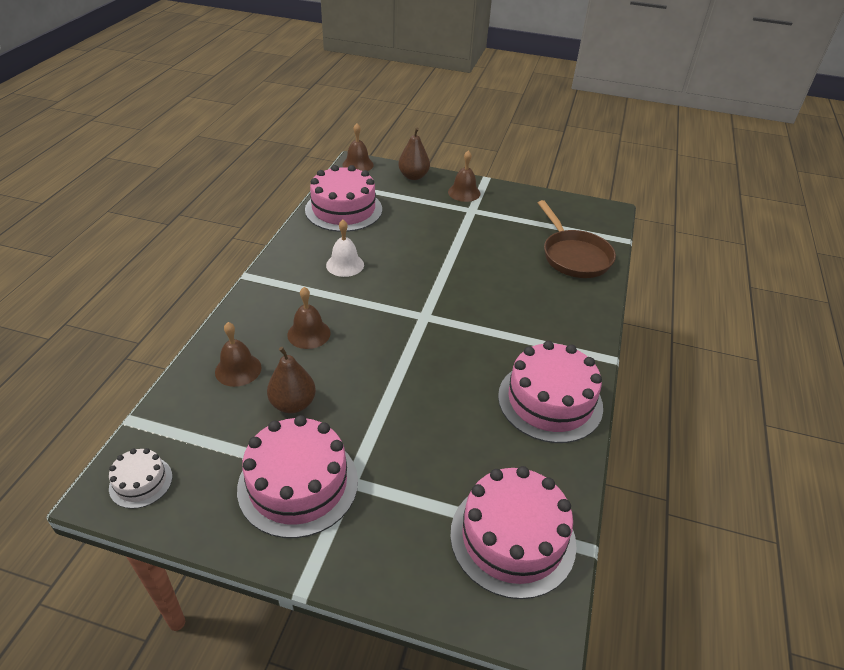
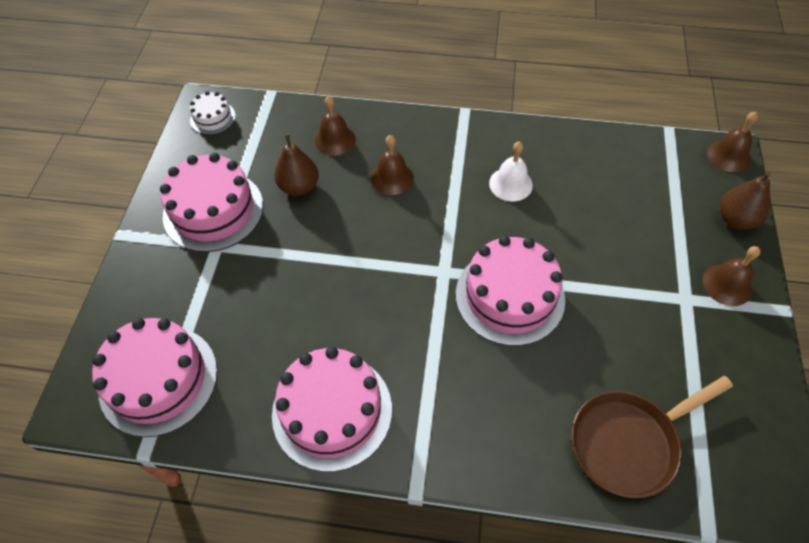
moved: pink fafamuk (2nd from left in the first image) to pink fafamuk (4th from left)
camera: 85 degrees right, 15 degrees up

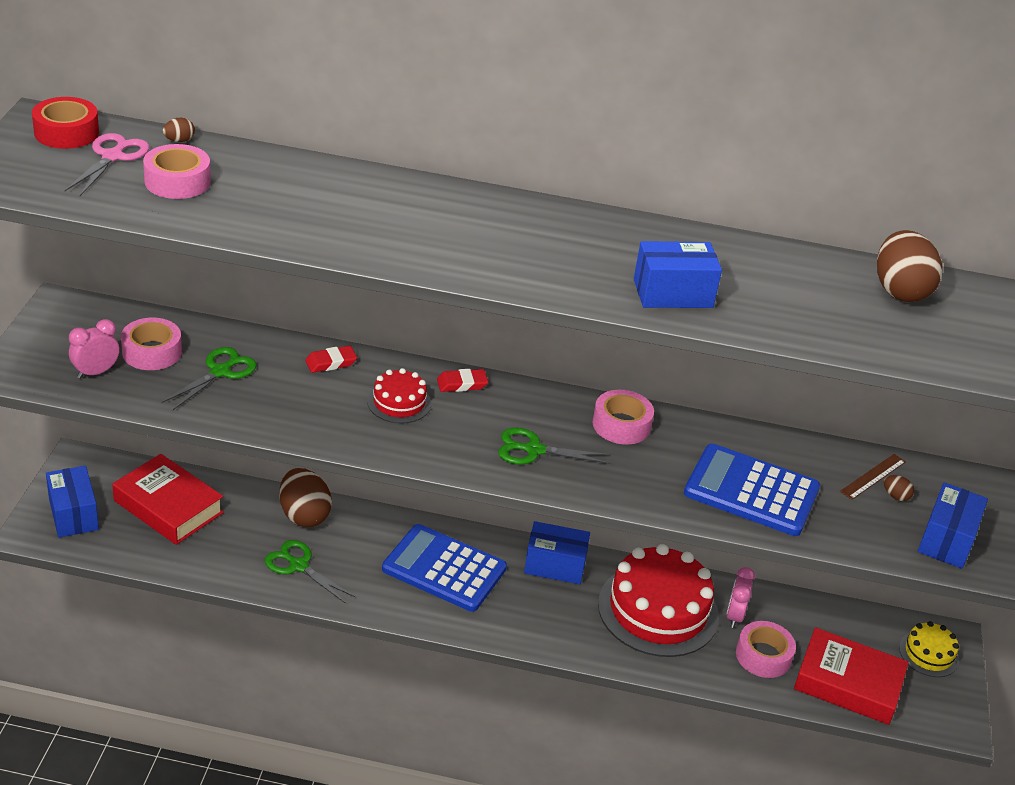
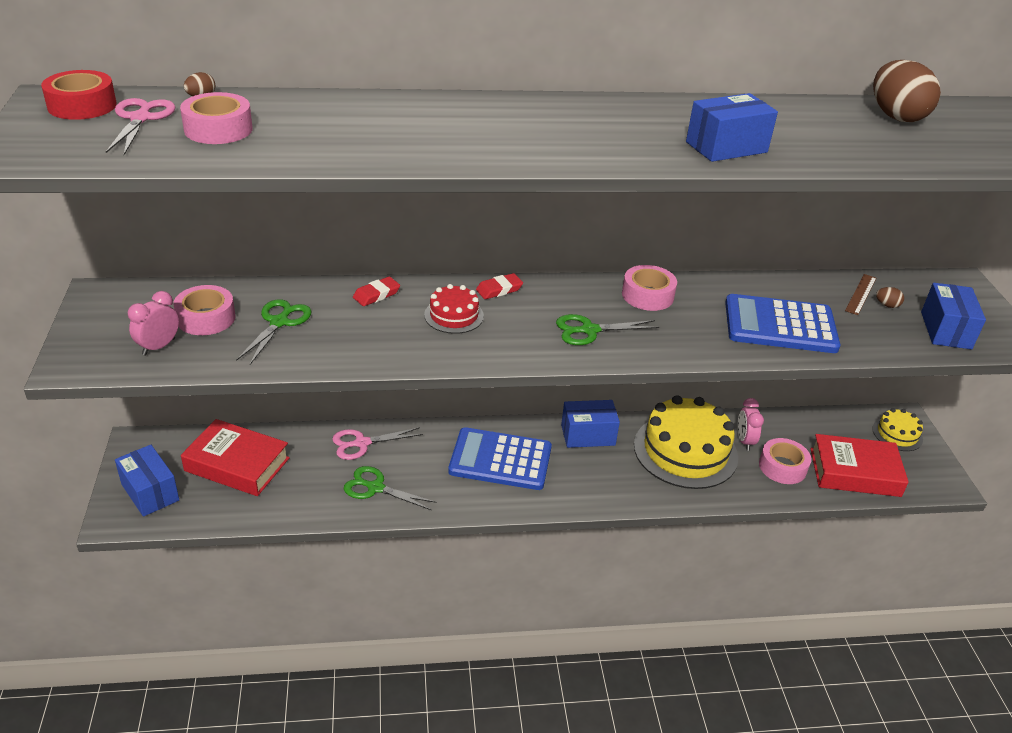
replaced: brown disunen (2nd from left) to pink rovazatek (2nd from left)
recoloured: red fafamuk (2nd from left) to yellow fafamuk (1st from left)
camera: 15 degrees left, 0 degrees up

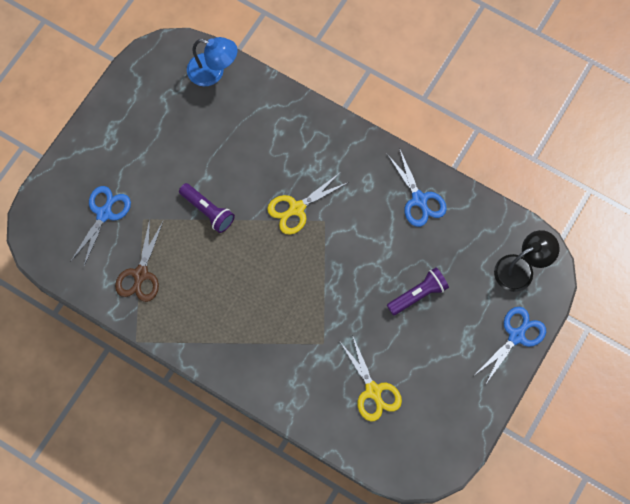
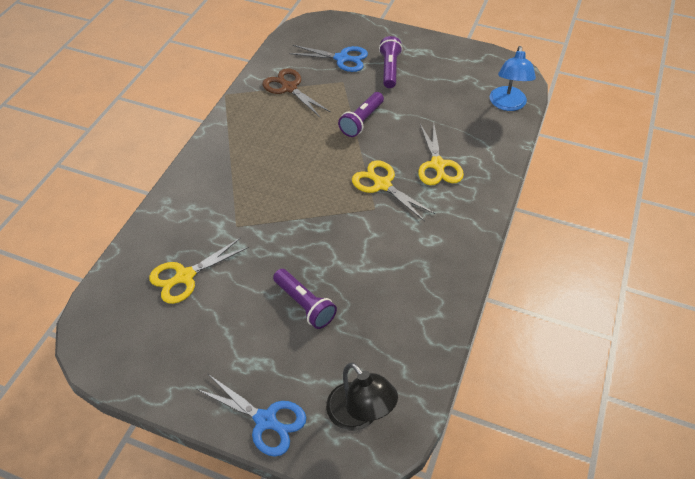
removed: blue rovazatek (2nd from left)
added: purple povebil (3rd from left); yellow rovazatek (3rd from left)
turned: brown rovazatek 45 degrees clockwise
camera: 80 degrees right, 20 degrees down

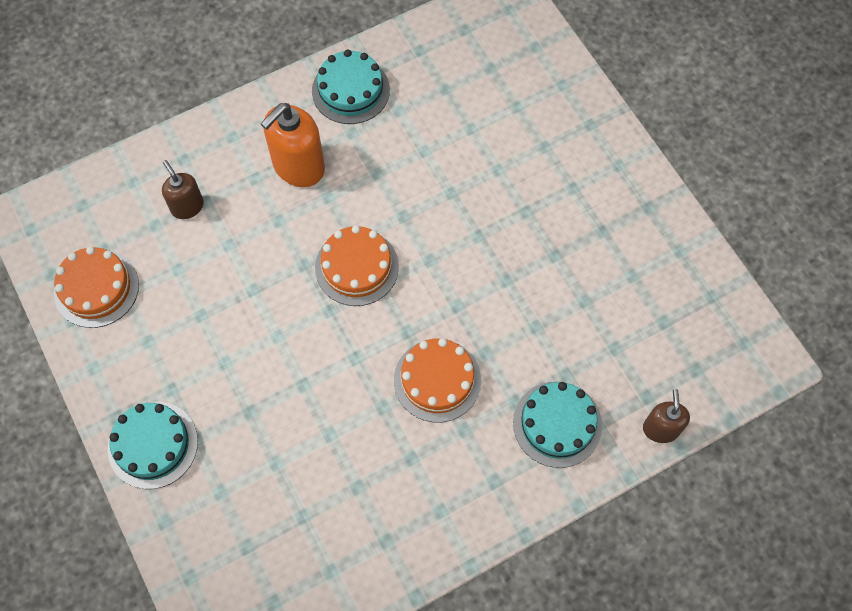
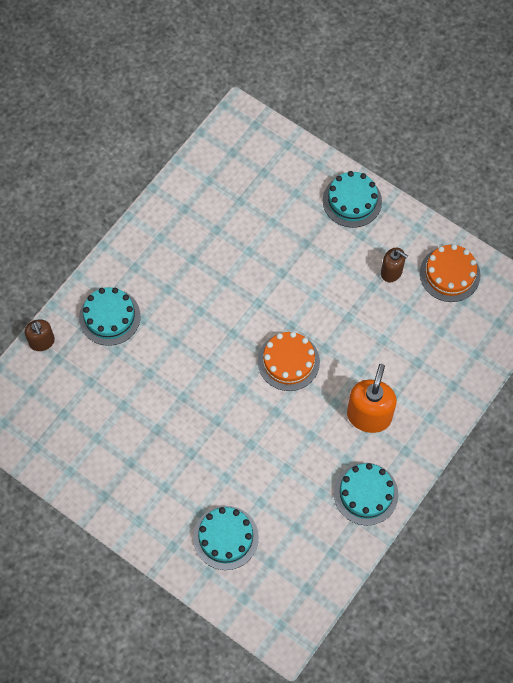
removed: orange fafamuk (3rd from left)
added: turquoise fafamuk (2nd from left)
moved: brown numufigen (1st from left in the first image) to brown numufigen (2nd from left)
camera: 155 degrees right, 0 degrees up

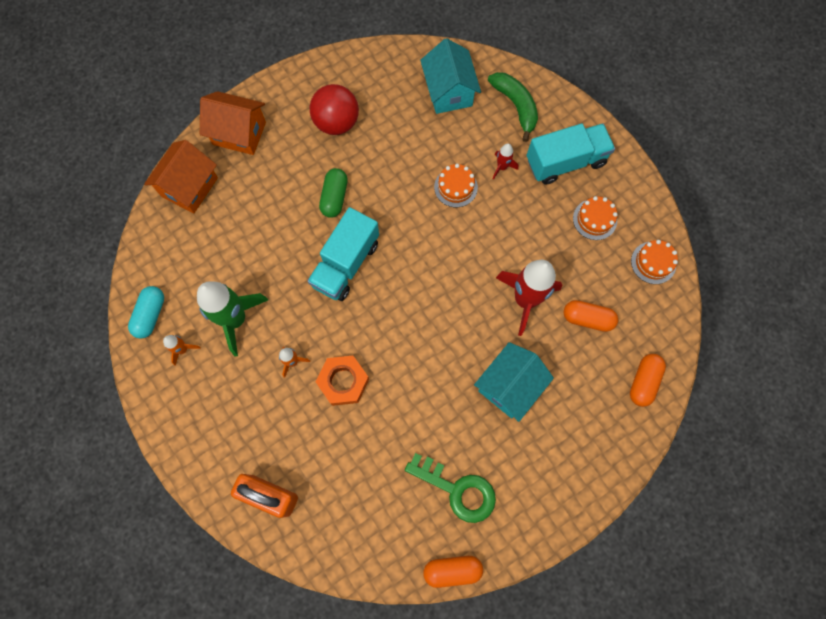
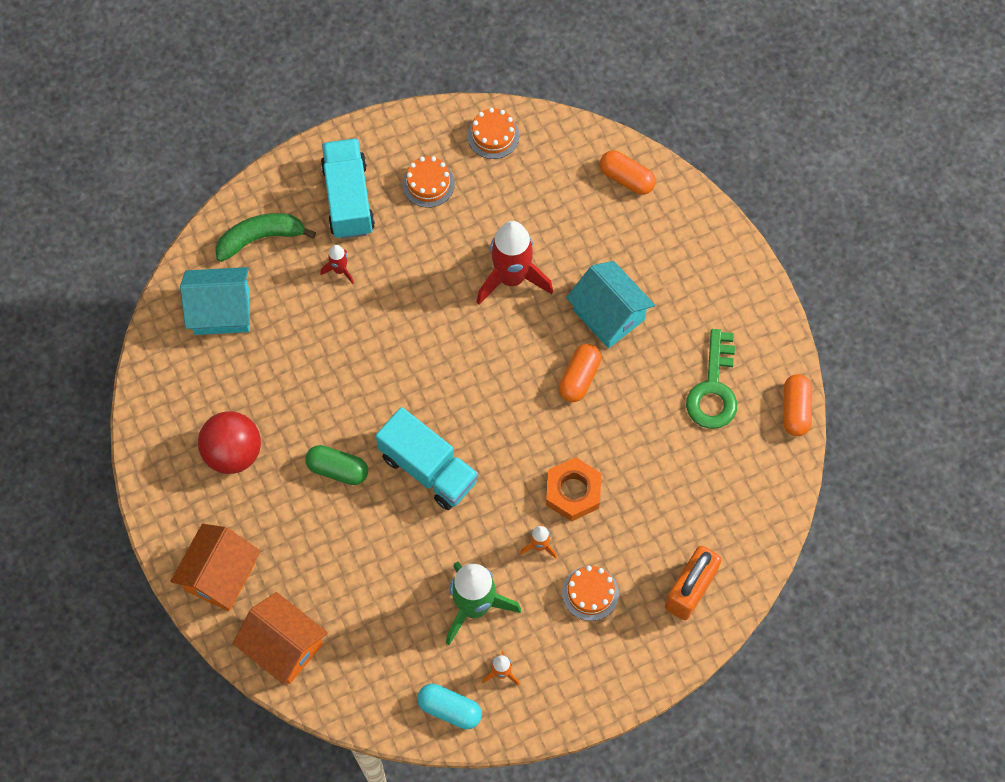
moved: orange fafamuk (1st from left in the first image) to orange fafamuk (3rd from left); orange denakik (2nd from left in the first image) to orange denakik (1st from left)
turned: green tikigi 150 degrees clockwise
camera: 80 degrees left, 5 degrees down

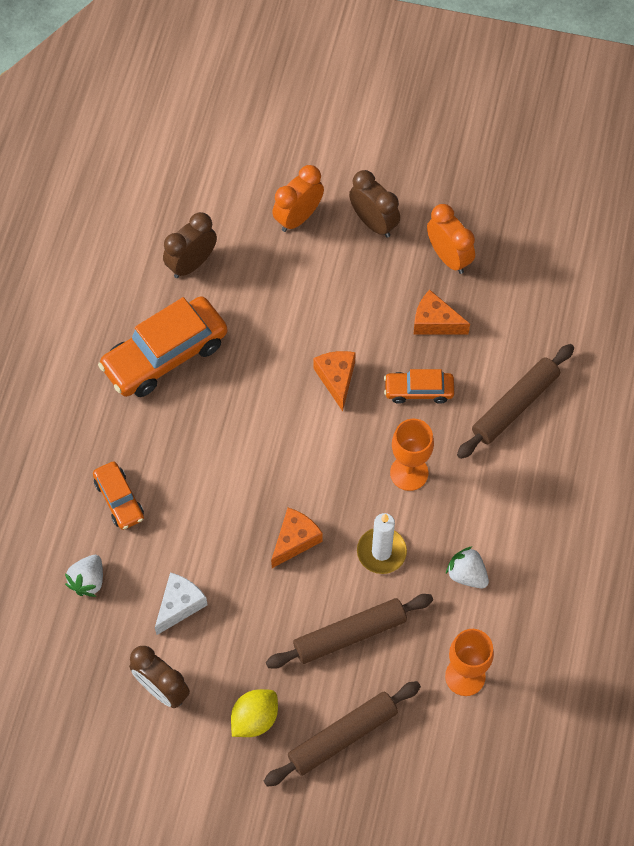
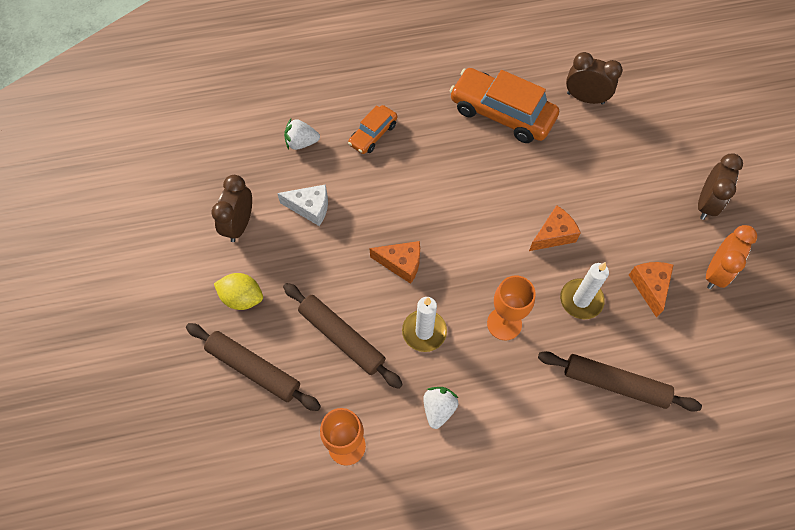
removed: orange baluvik (1st from left)
replaced: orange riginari (3rd from left) to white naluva (2nd from left)
camera: 65 degrees right, 0 degrees up

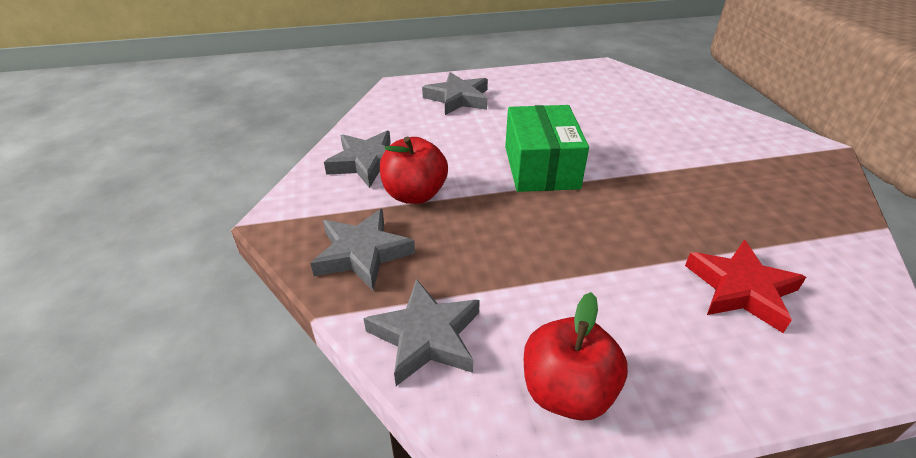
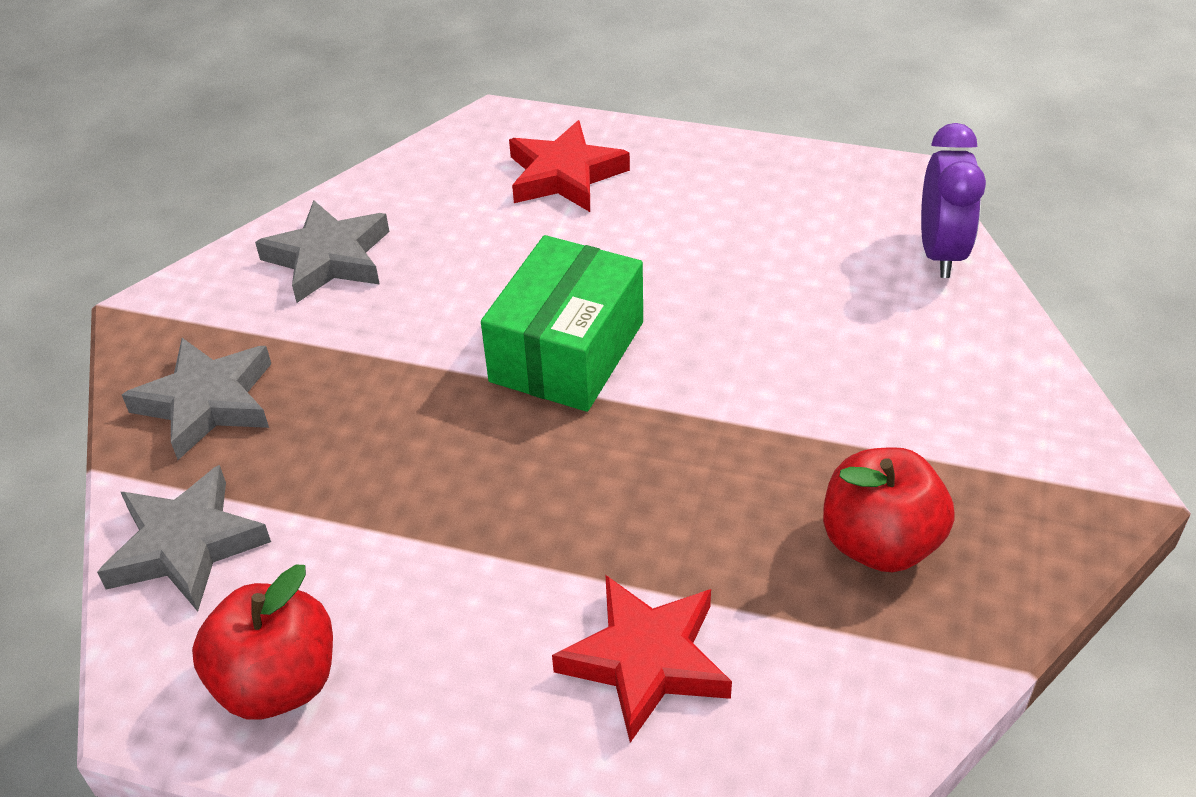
added: purple baluvik
moved: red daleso (1st from left in the first image) to red daleso (2nd from left)
recoloured: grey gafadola (4th from left) to red gafadola (1st from left)
camera: 30 degrees right, 5 degrees up

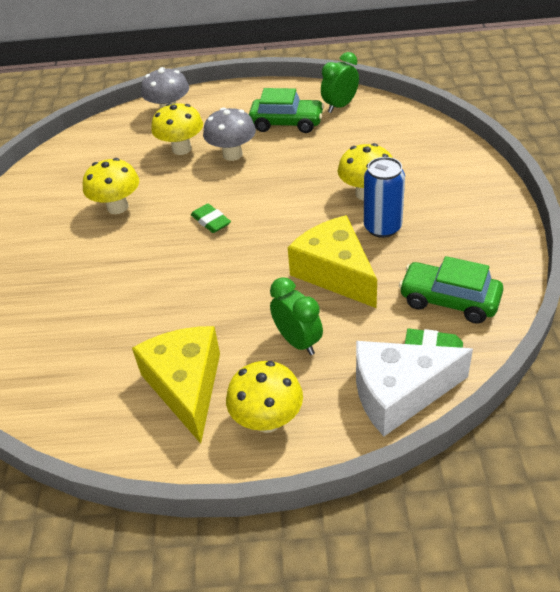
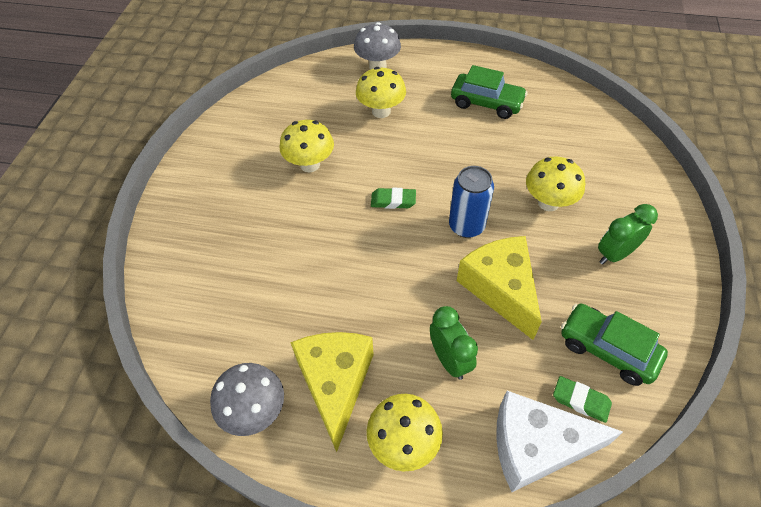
moved: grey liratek (2nd from left in the first image) to grey liratek (1st from left); green baluvik (2nd from left); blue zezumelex
turned: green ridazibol (1st from left) 60 degrees counterclockwise
camera: 10 degrees right, 10 degrees up

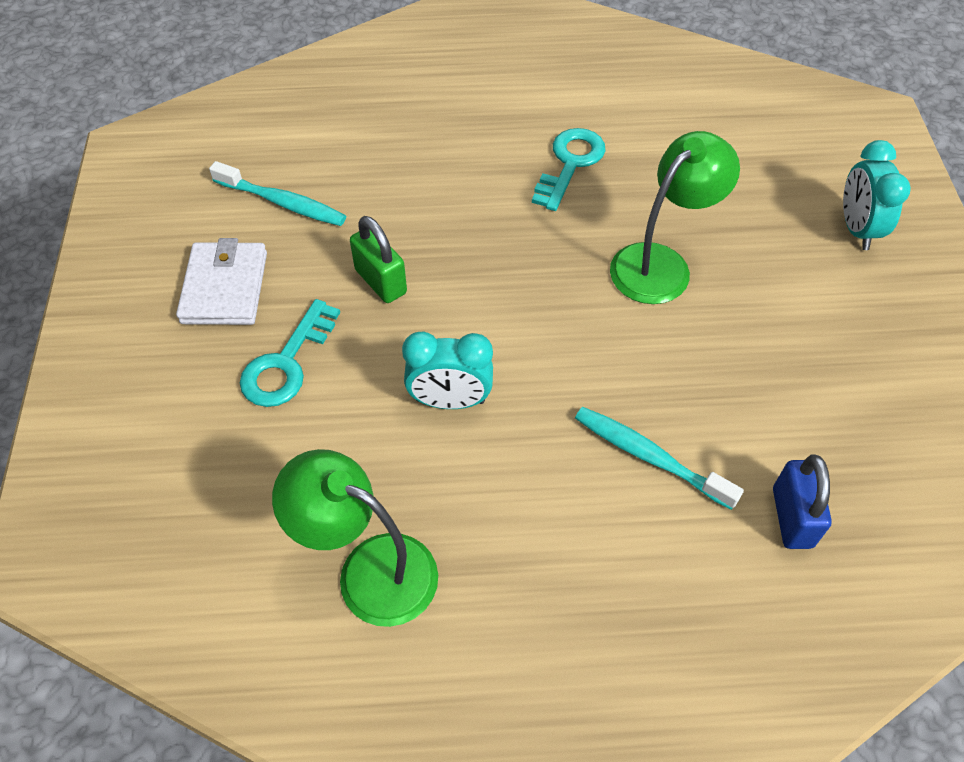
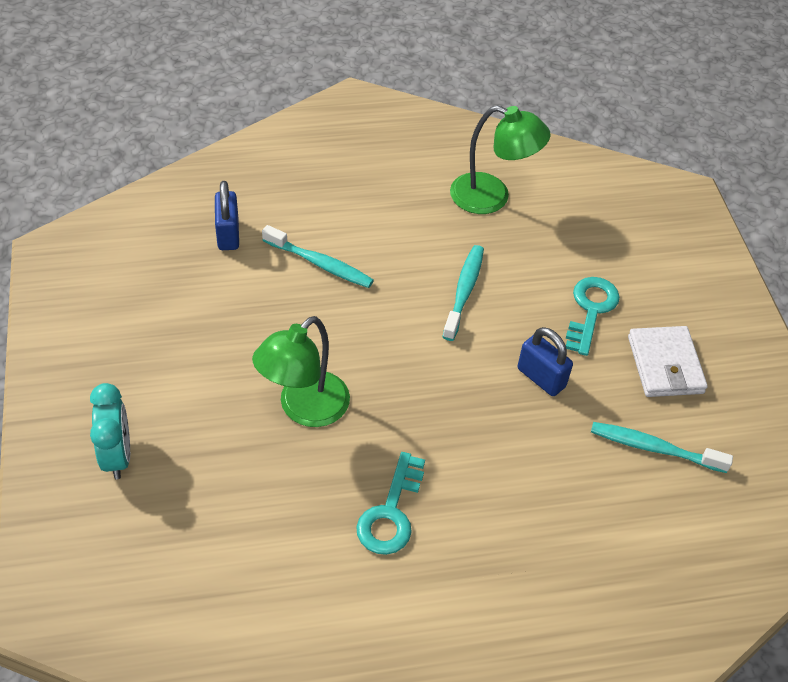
replaced: turquoise baluvik (1st from left) to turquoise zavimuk (2nd from left)
recoloured: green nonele to blue nonele (2nd from left)
camera: 170 degrees right, 5 degrees down

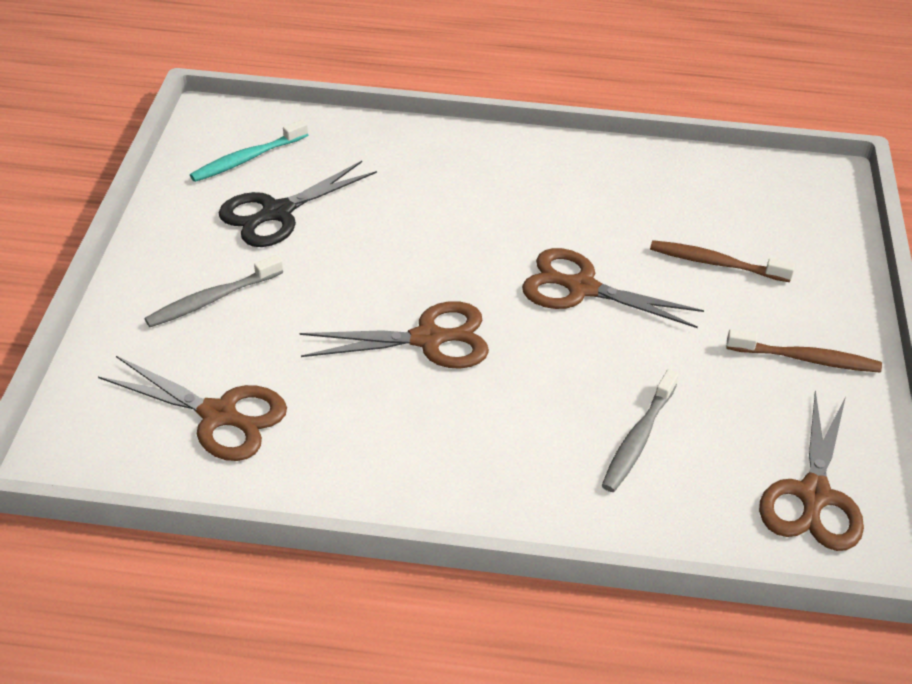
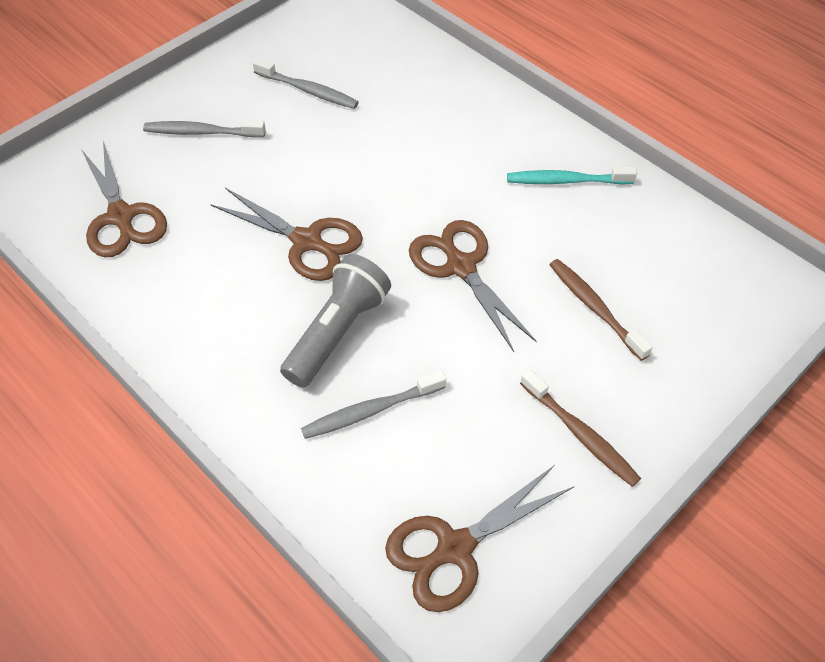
added: grey povebil
moved: turquoise zavimuk
replaced: black rovazatek to grey zavimuk (2nd from left)
camera: 40 degrees right, 10 degrees up

